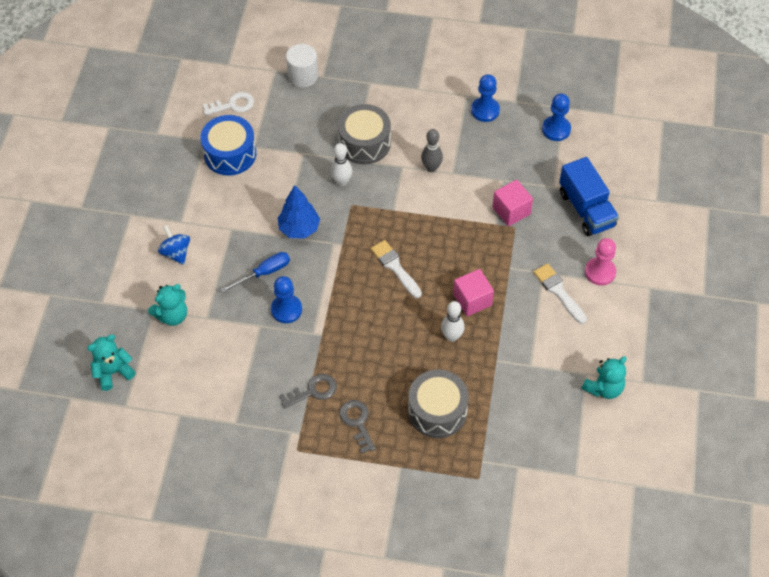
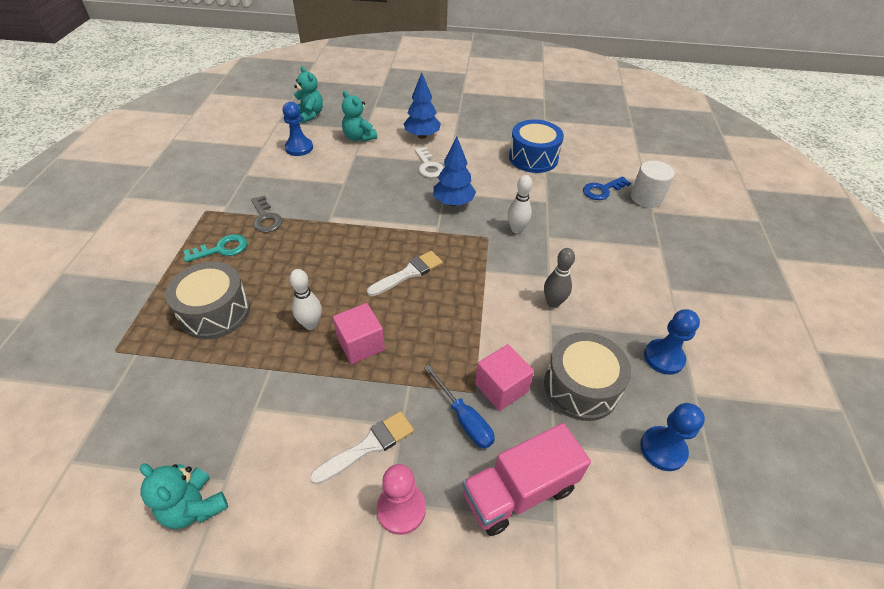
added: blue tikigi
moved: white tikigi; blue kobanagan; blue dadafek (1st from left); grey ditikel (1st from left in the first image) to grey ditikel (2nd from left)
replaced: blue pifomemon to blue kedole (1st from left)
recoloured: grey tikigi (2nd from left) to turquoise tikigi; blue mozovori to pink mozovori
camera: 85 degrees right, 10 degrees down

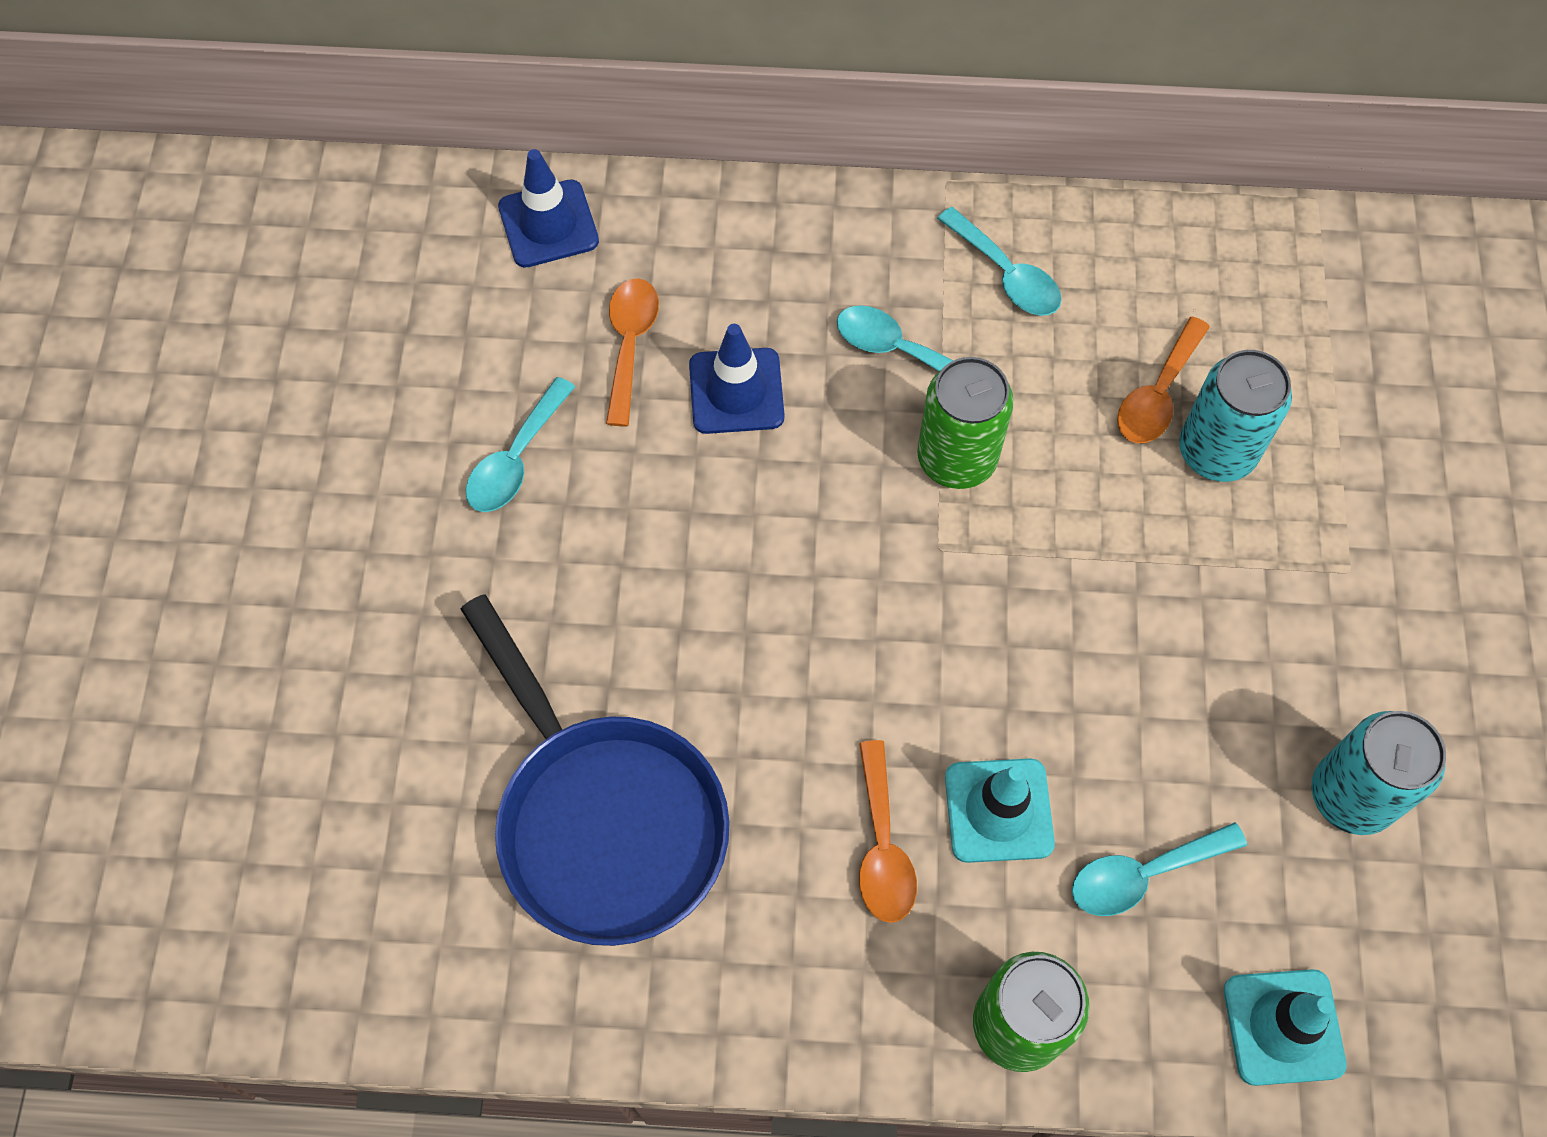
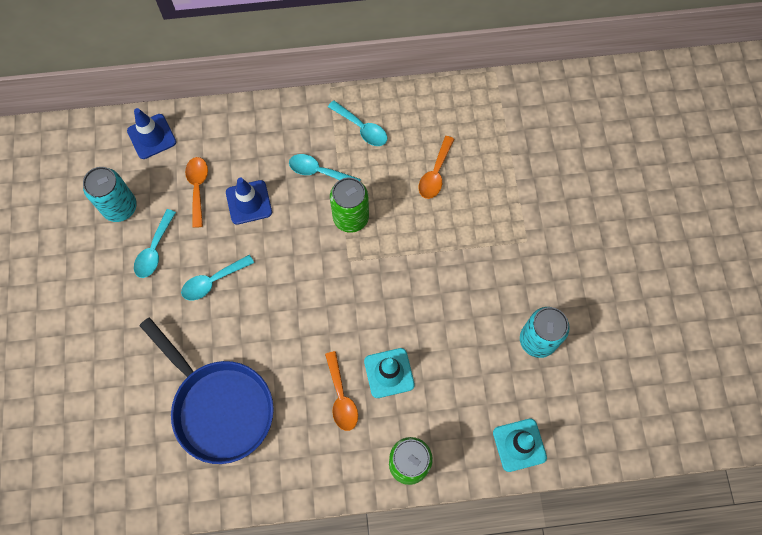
moved: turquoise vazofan (4th from left in the first image) to turquoise vazofan (2nd from left); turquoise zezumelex (1st from left)
camera: 10 degrees left, 5 degrees up

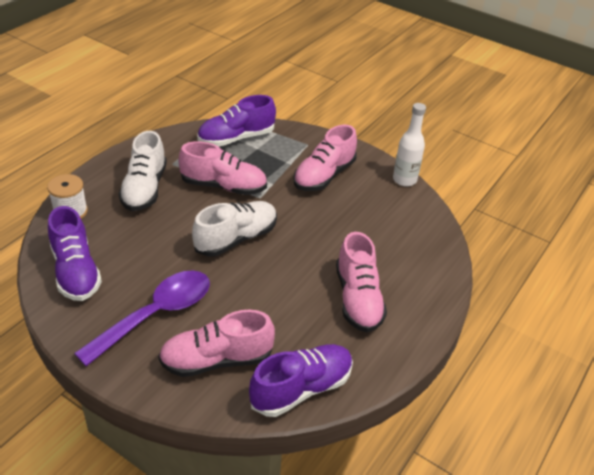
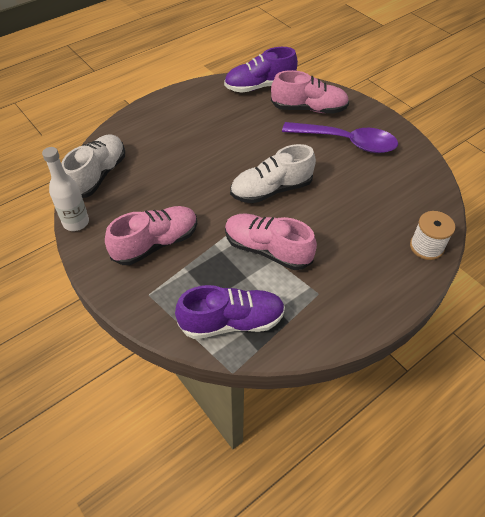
removed: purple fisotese (1st from left); pink fisotese (4th from left)
moved: white fisotese (1st from left)
turned: purple vazofan 135 degrees counterclockwise
camera: 160 degrees left, 10 degrees up

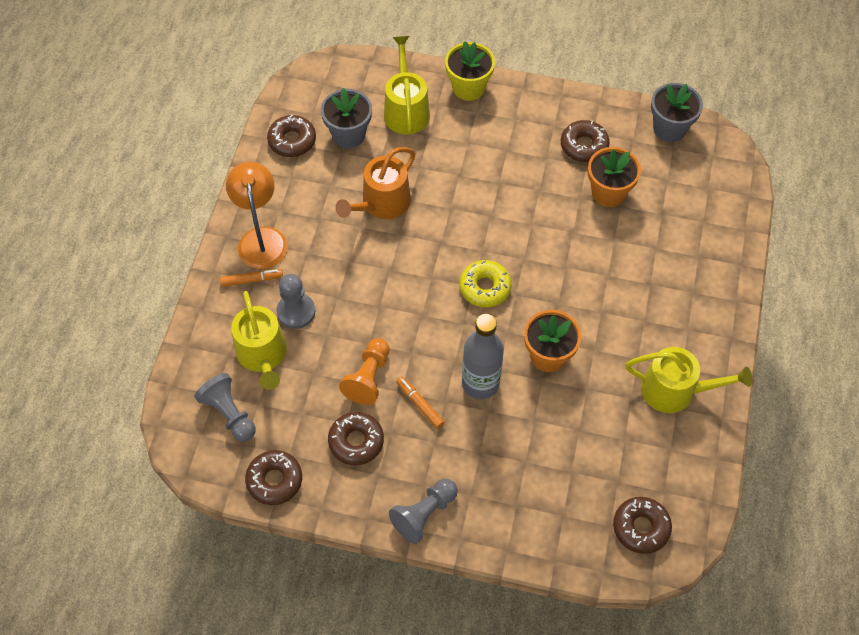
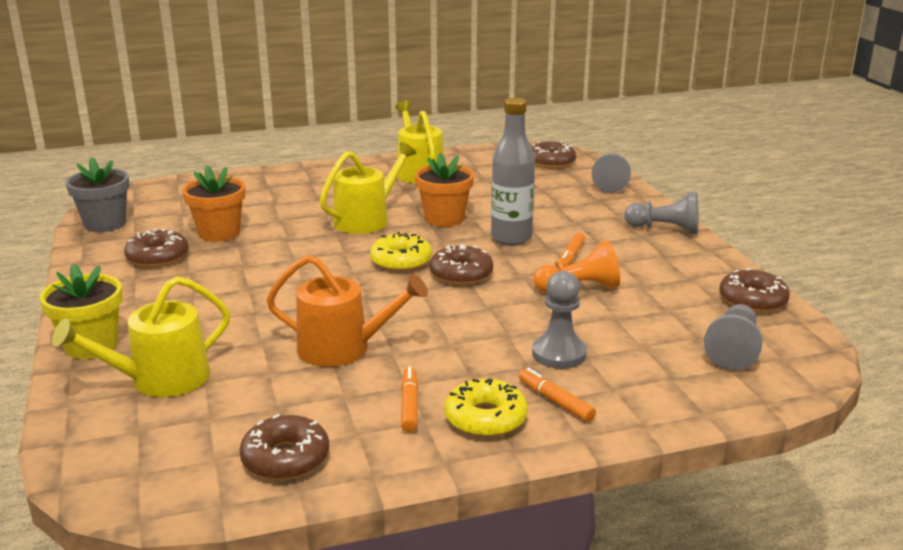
removed: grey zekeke (1st from left)
added: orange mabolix (1st from left); grey dadafek (2nd from left)
moved: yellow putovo (1st from left in the first image) to yellow putovo (2nd from left); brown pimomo (3rd from left)
replaced: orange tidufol to yellow pimomo (2nd from left)
camera: 120 degrees left, 35 degrees down

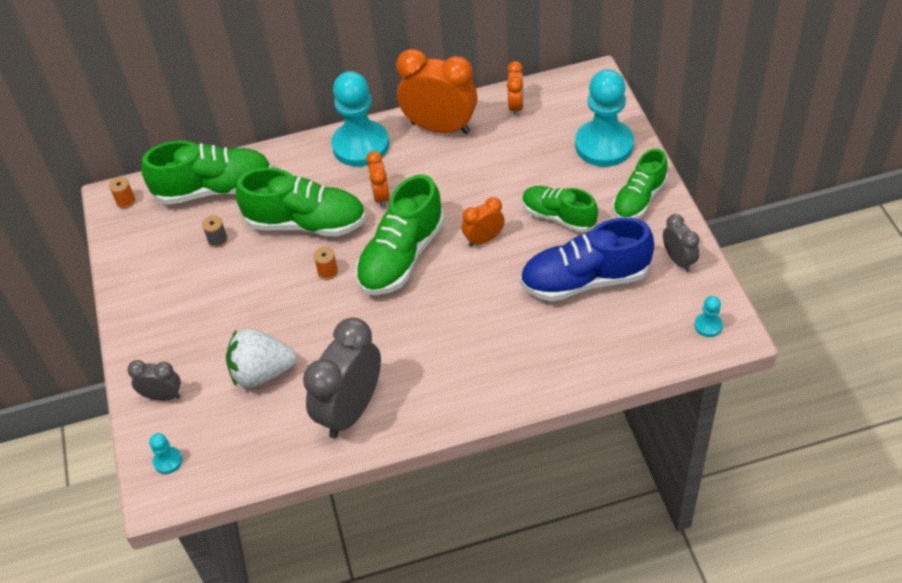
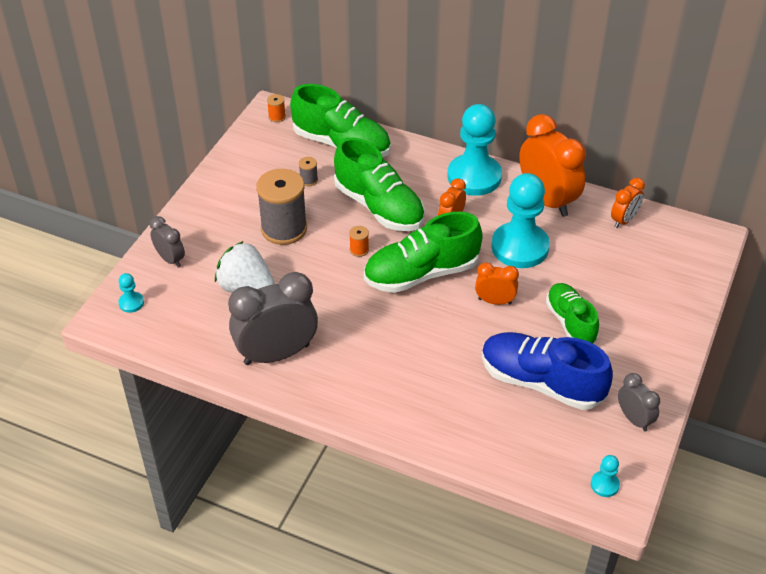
removed: green fisotese (5th from left)
added: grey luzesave (1st from left)
moved: turquoise dadafek (3rd from left)
turned: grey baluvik (3rd from left) 45 degrees counterclockwise
camera: 35 degrees right, 5 degrees down

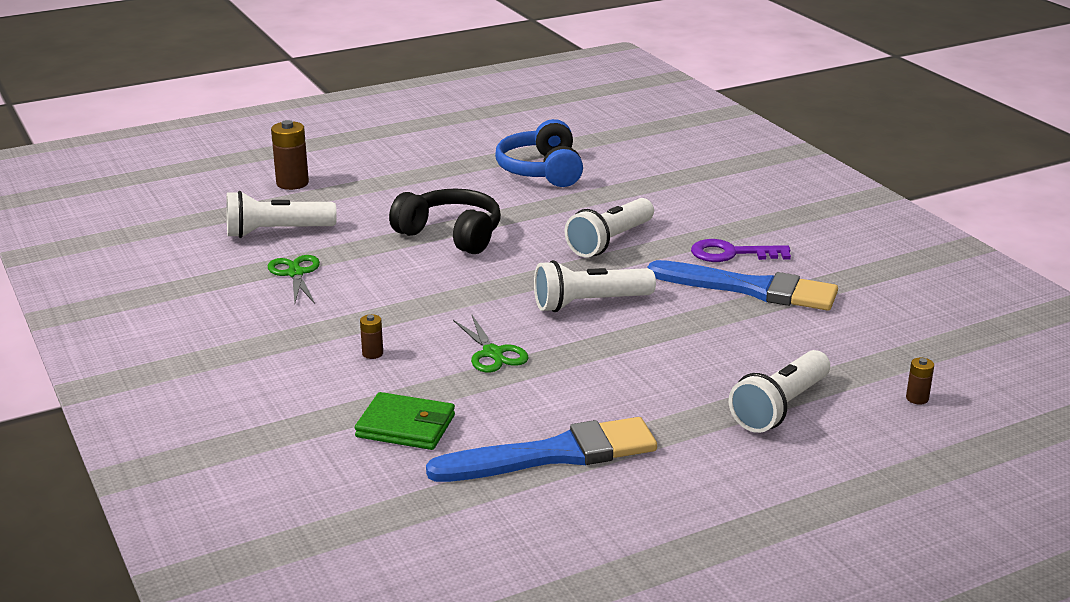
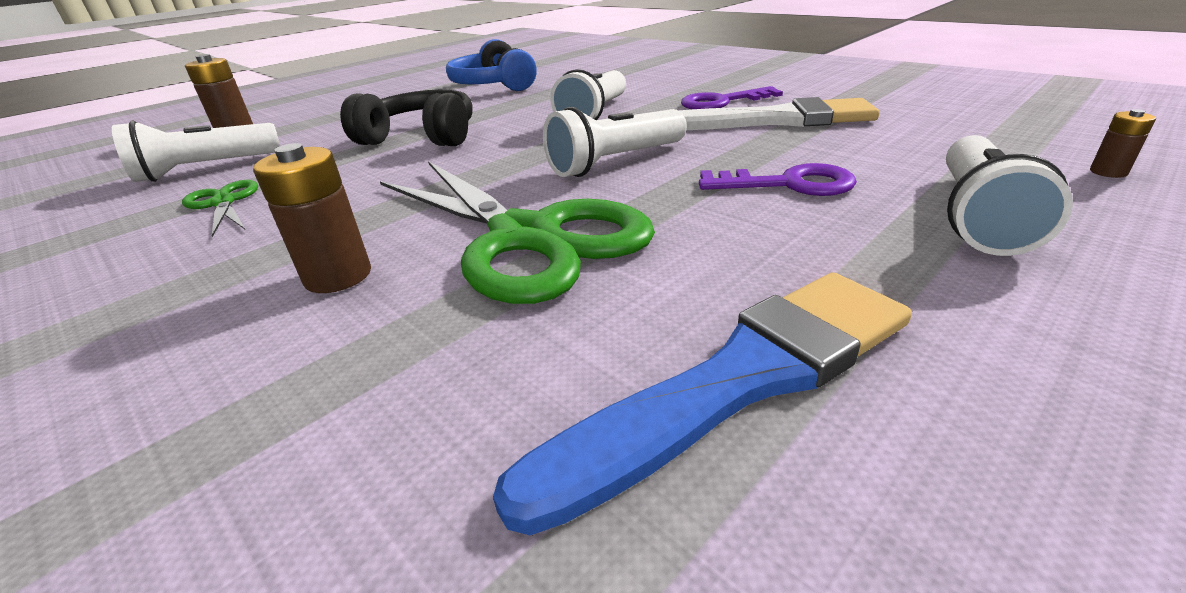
removed: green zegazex
added: purple tikigi (2nd from left)
recoloured: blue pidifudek (2nd from left) to white pidifudek
resized: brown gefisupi (2nd from left) x1.91; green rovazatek (2nd from left) x2.20
camera: 15 degrees left, 5 degrees up

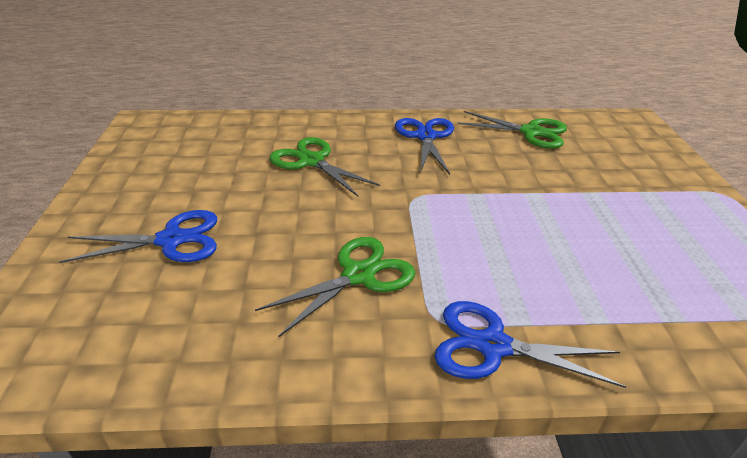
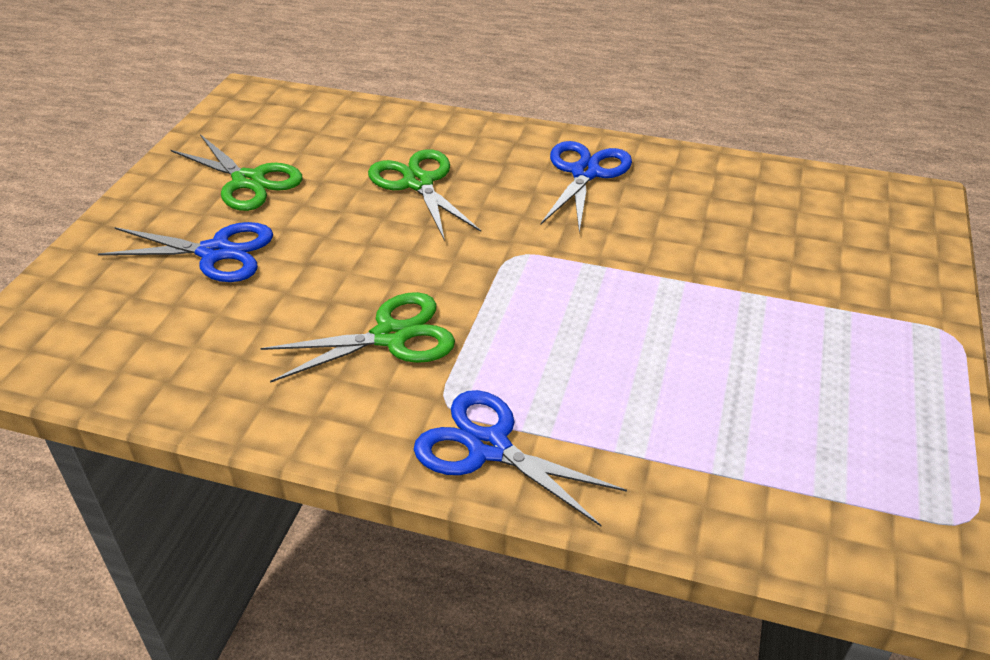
moved: green rovazatek (3rd from left in the first image) to green rovazatek (1st from left)
camera: 20 degrees right, 5 degrees up

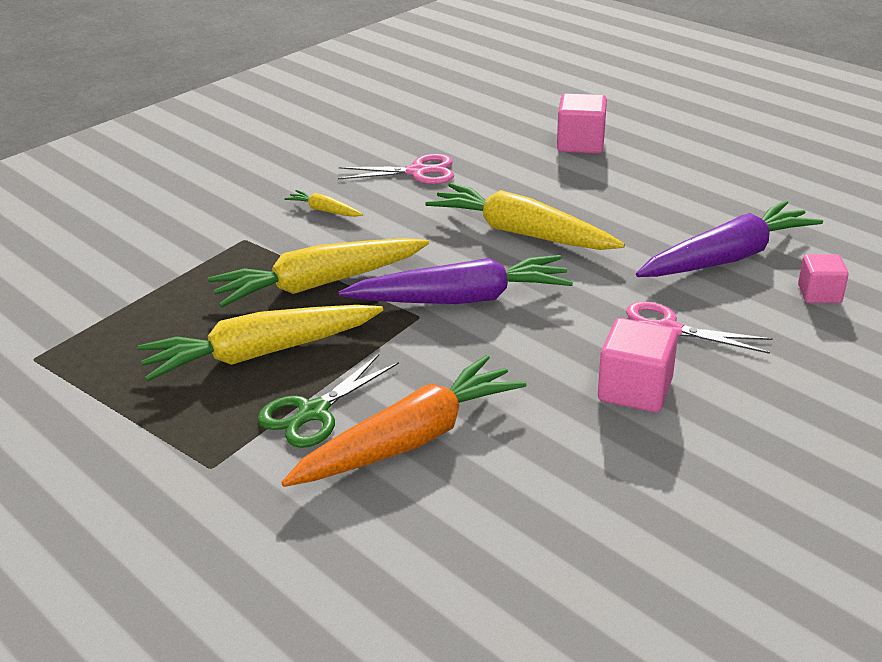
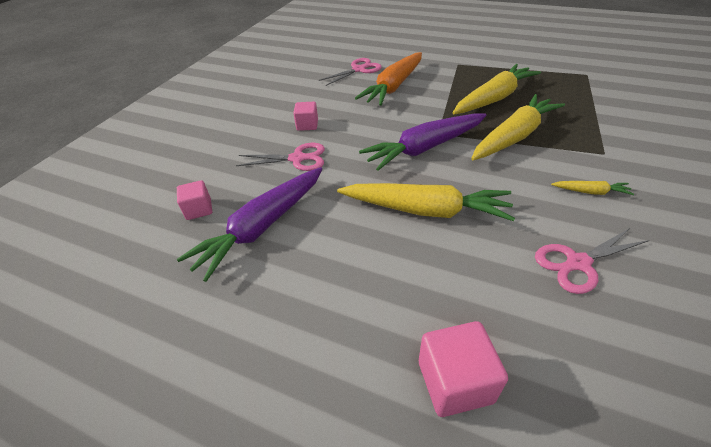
removed: green rovazatek
added: pink rovazatek (2nd from left)
resized: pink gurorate (2nd from left) x0.65
camera: 160 degrees right, 10 degrees up

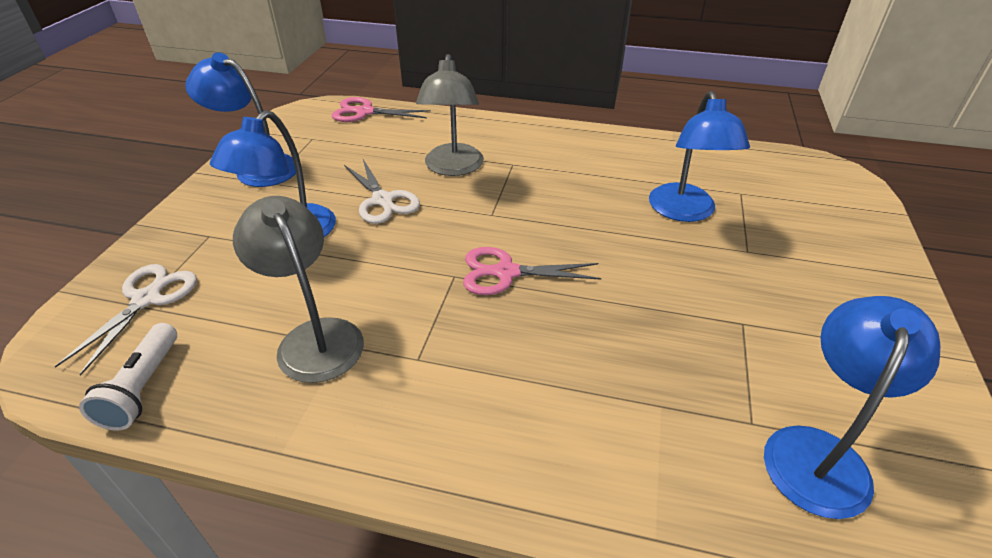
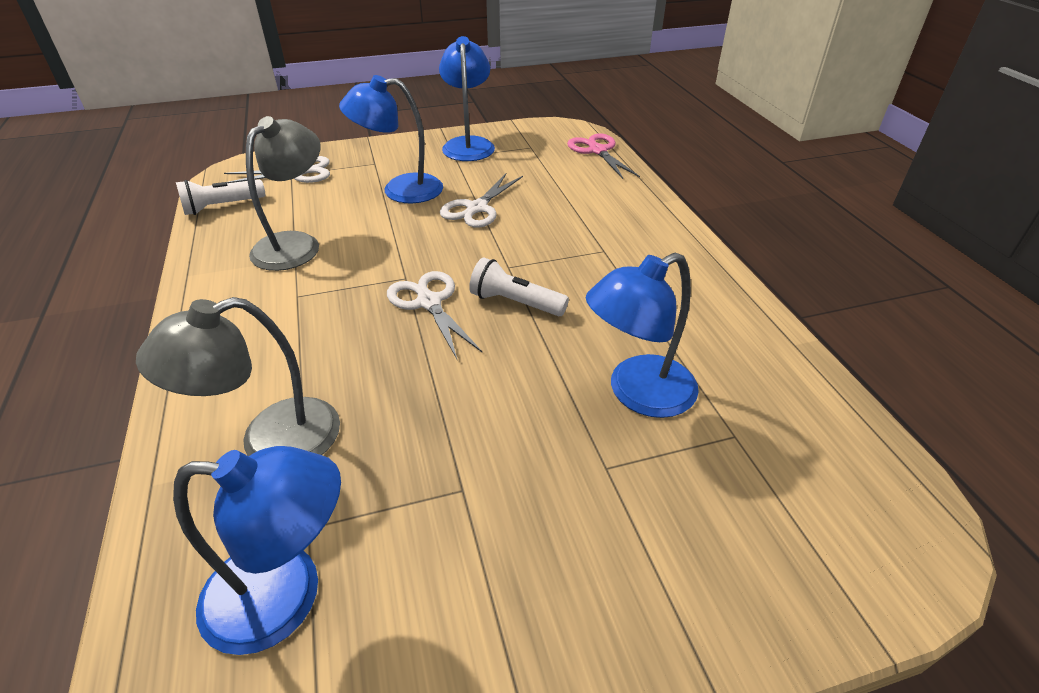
added: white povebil (2nd from left)
moved: grey tidufol (2nd from left in the first image) to grey tidufol (1st from left)
recoloured: pink rovazatek (2nd from left) to white rovazatek (2nd from left)
camera: 60 degrees right, 0 degrees up

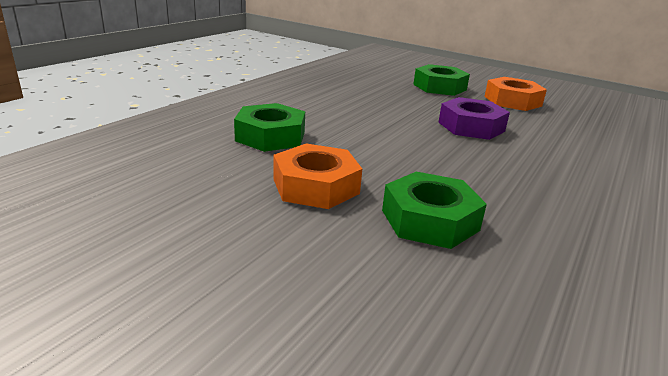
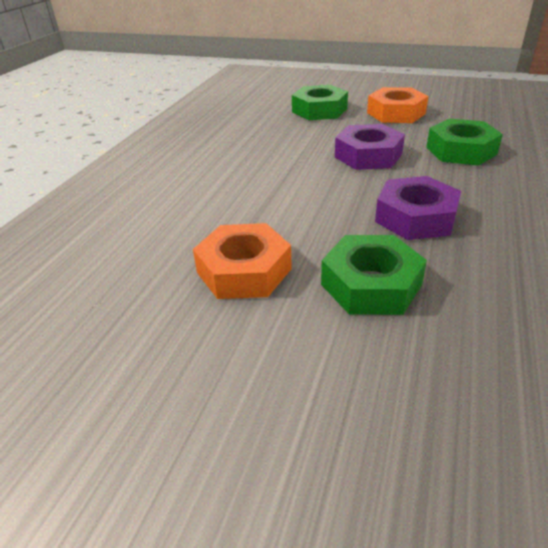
added: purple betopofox (2nd from left)
moved: green betopofox (1st from left in the first image) to green betopofox (3rd from left)
camera: 10 degrees left, 10 degrees up

